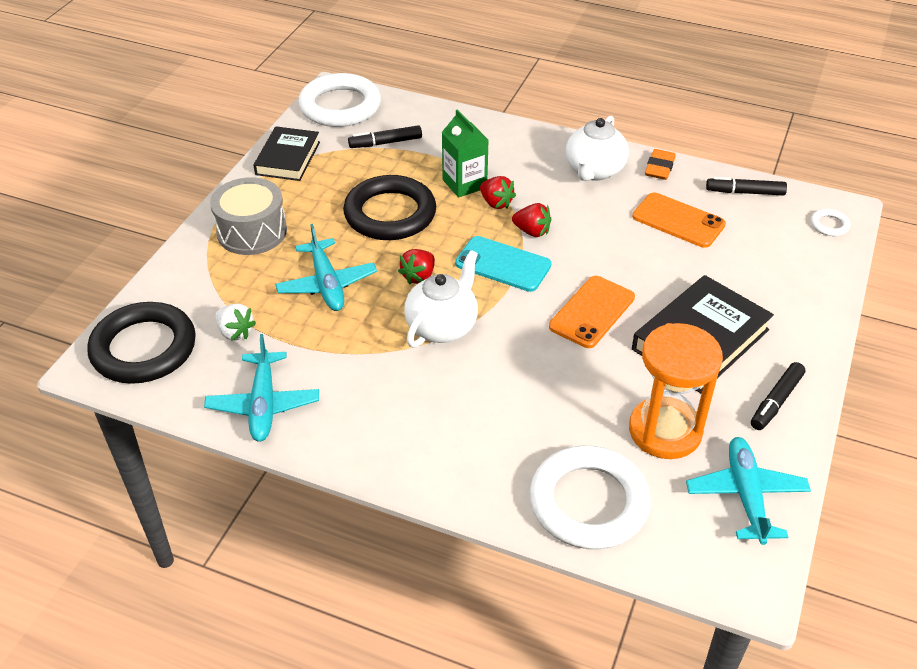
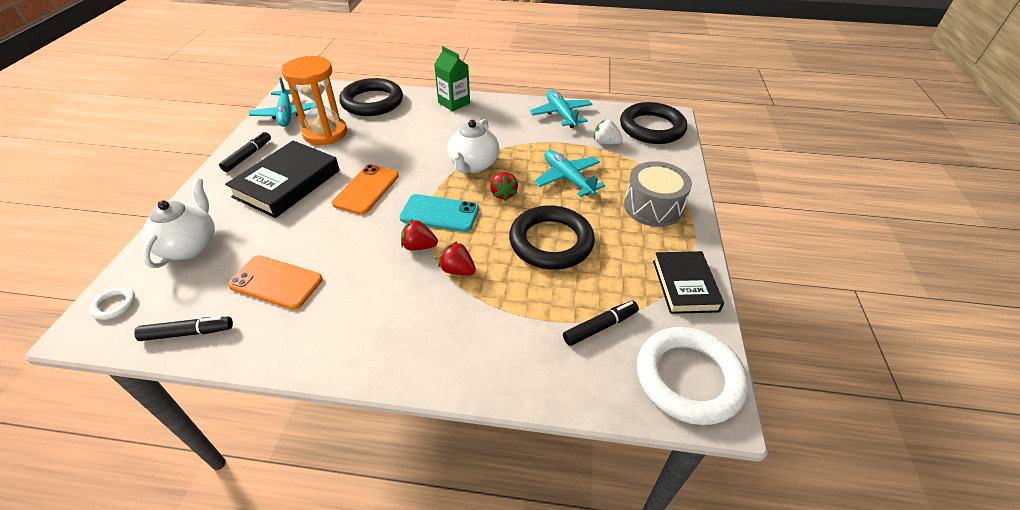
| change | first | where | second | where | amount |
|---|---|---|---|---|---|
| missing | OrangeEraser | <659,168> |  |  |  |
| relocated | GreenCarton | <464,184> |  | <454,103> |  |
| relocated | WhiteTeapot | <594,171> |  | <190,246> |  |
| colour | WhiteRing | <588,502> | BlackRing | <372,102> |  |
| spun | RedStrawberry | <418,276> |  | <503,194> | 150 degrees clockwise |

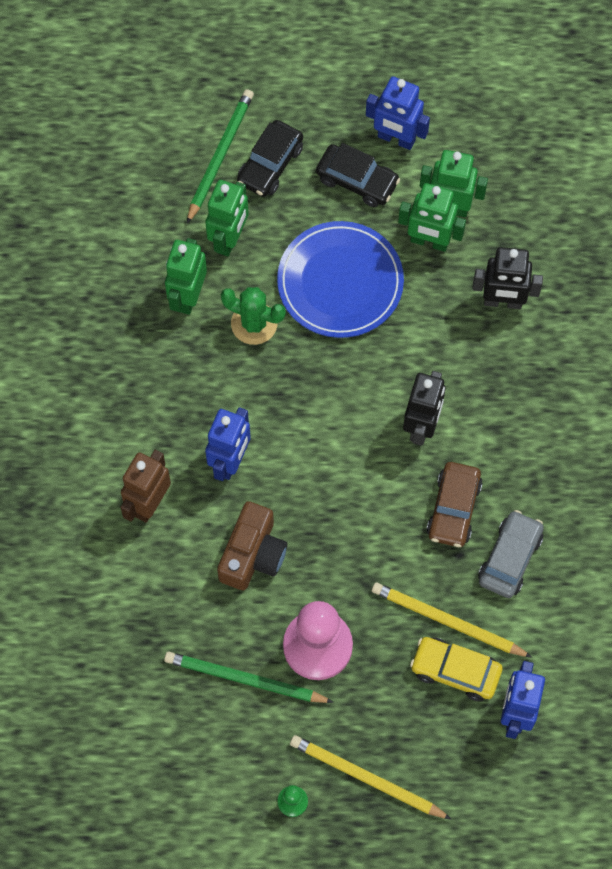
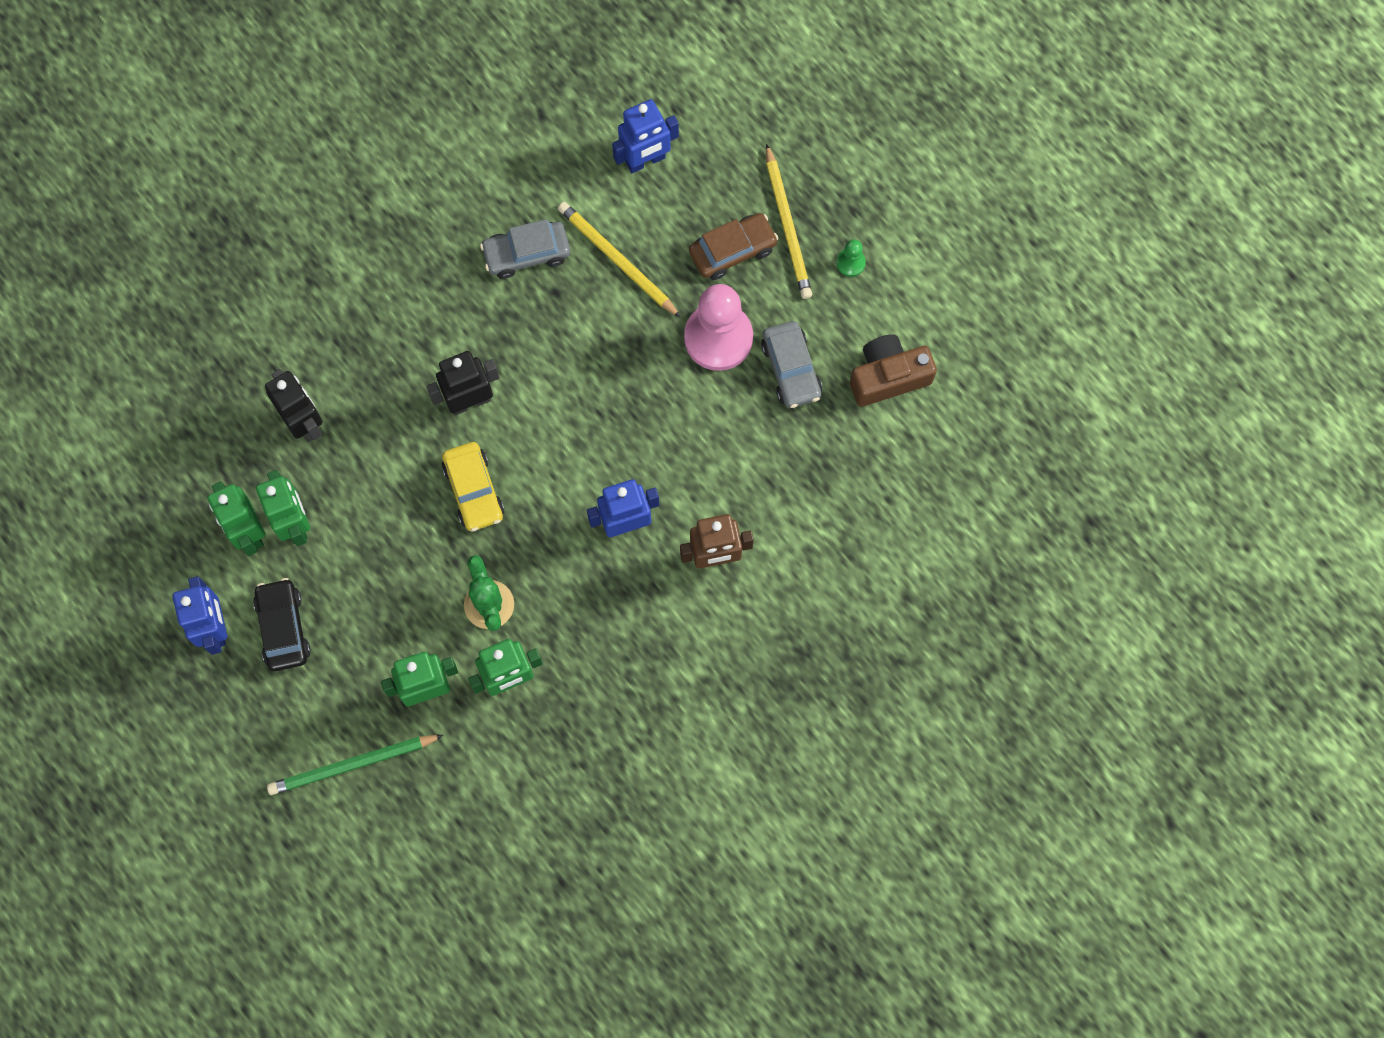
| change | first | where | second | where | amount |
|---|---|---|---|---|---|
| missing | BlackCar | <270,164> |  |  |  |
| missing | BluePlate | <340,282> |  |  |  |
| relocated | BrownCamera | <253,554> |  | <888,376> |  |
| relocated | YellowCar | <455,671> |  | <474,490> |  |
| relocated | BrownCar | <453,509> |  | <733,250> |  |
| exchanged | GreenPencil | <245,679> | GreyCar | <791,369> |  |
| spun | YellowPencil | <447,621> |  | <617,260> | 150 degrees clockwise |

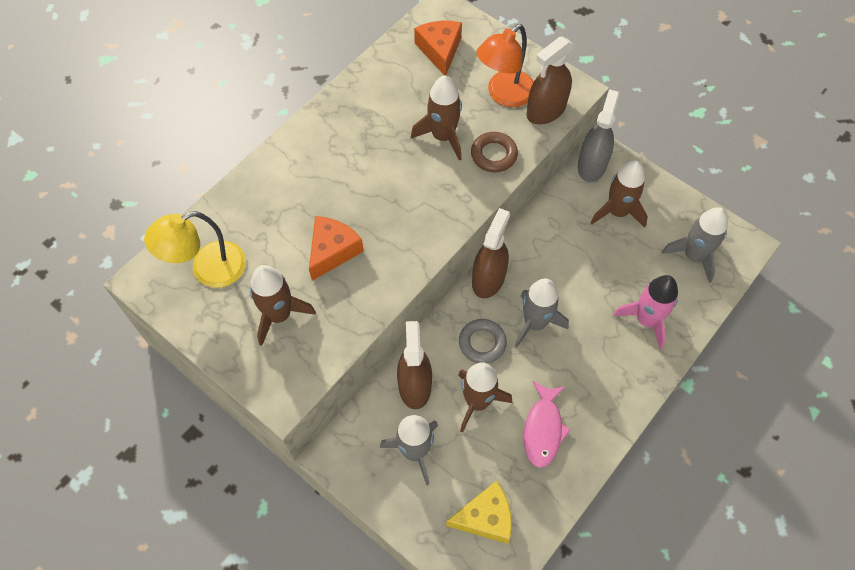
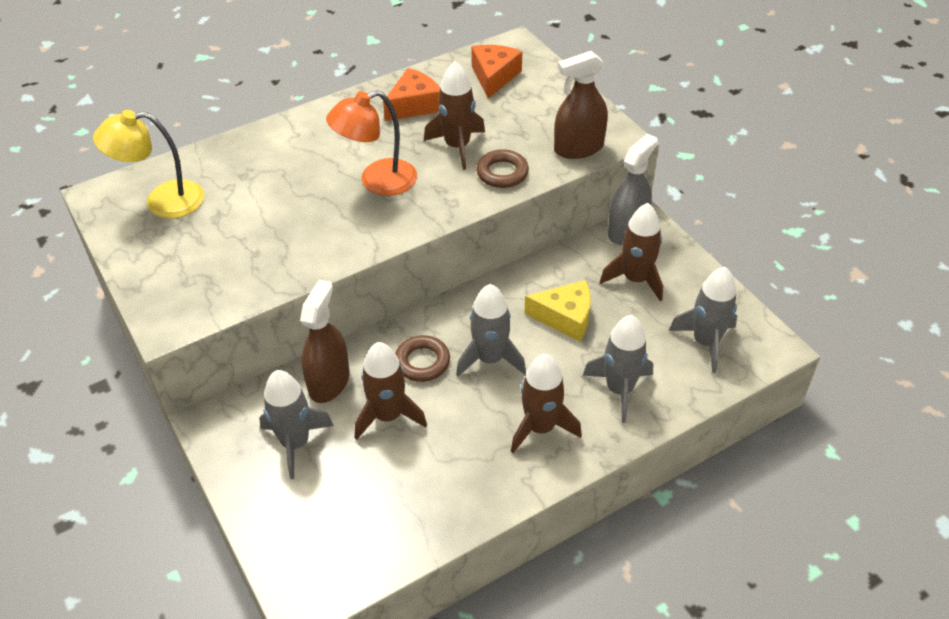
| change | first | where | second | where | amount |
|---|---|---|---|---|---|
| missing | BrownSprayBottle | <488,279> |  |  |  |
| missing | PinkFish | <543,429> |  |  |  |
| relocated | BrownRocket | <279,315> |  | <540,427> |  |
| relocated | OrangeCheese | <332,251> |  | <414,105> |  |
| relocated | YellowCheese | <485,517> |  | <565,317> |  |
| relocated | OrangeLamp | <504,95> |  | <377,181> |  |
| colour | GreyRing | <482,343> | BrownRing | <422,362> |  |
| colour | PinkRocket | <646,320> | GreyRocket | <619,389> |  |

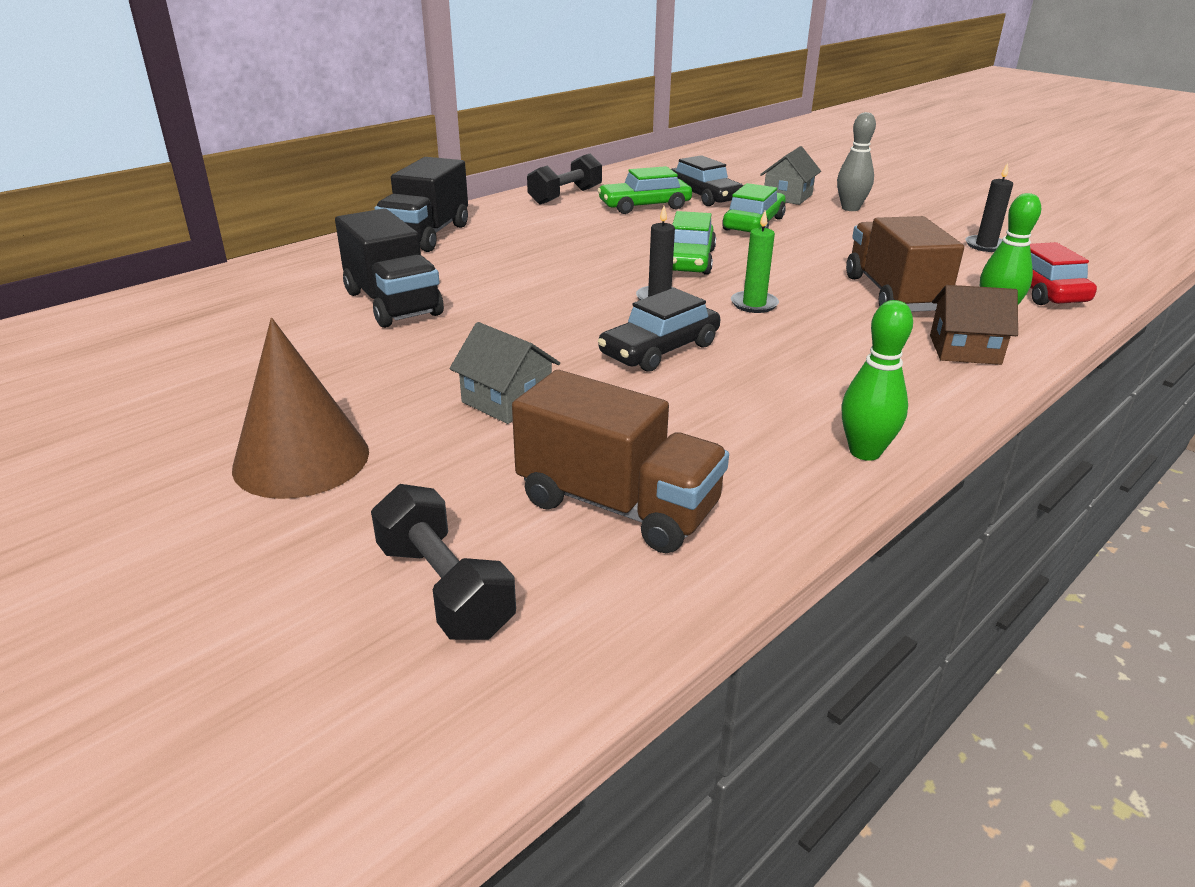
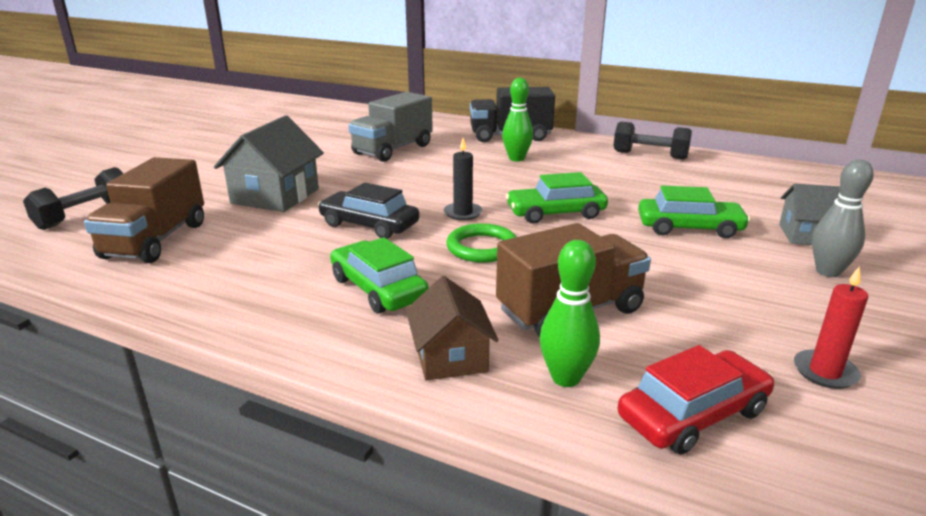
| change | first | where | second | where | amount |
|---|---|---|---|---|---|
| missing | BrownCone | <301,459> |  |  |  |
| missing | BlackCar | <704,196> |  |  |  |
| relocated | GreenCar | <644,206> |  | <378,289> |  |
| relocated | GreenBowlingPin | <865,452> |  | <516,159> |  |
| exchanged | GreenCandle | <754,304> | GreenRing | <482,247> |  |
| colour | BlackTruck | <393,303> | GreyTruck | <393,150> |  |
| colour | BlackCandle | <985,245> | RedCandle | <825,372> |  |
| size | GreyHouse | <507,401> |  | <275,196> | x1.56 |

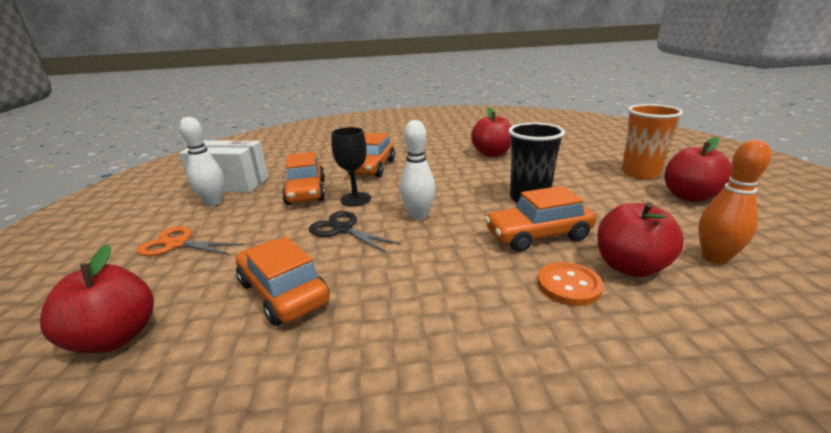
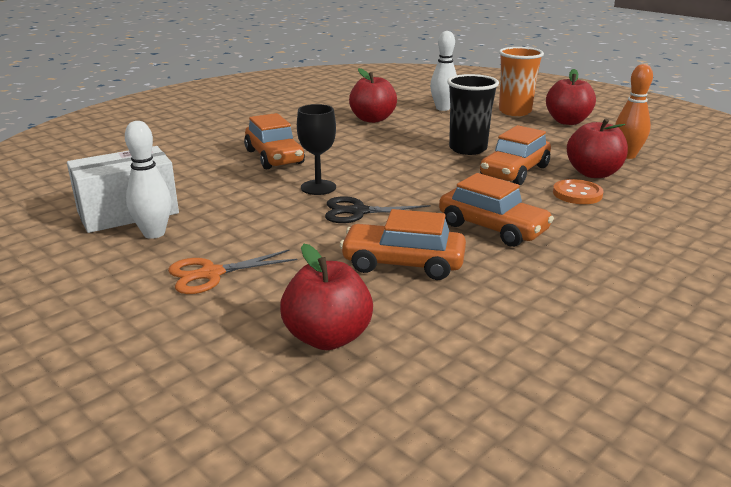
| change | first | where | second | where | amount |
|---|---|---|---|---|---|
| relocated | OrangeCar | <306,192> |  | <492,228> |  |
| relocated | WhiteBowlingPin | <418,215> |  | <443,108> |  |

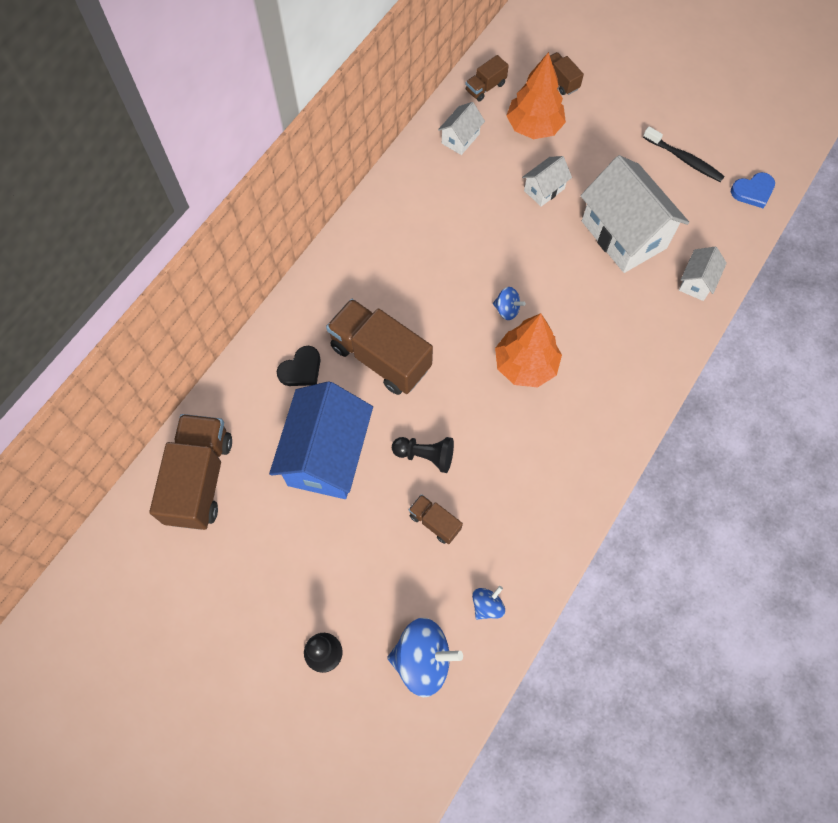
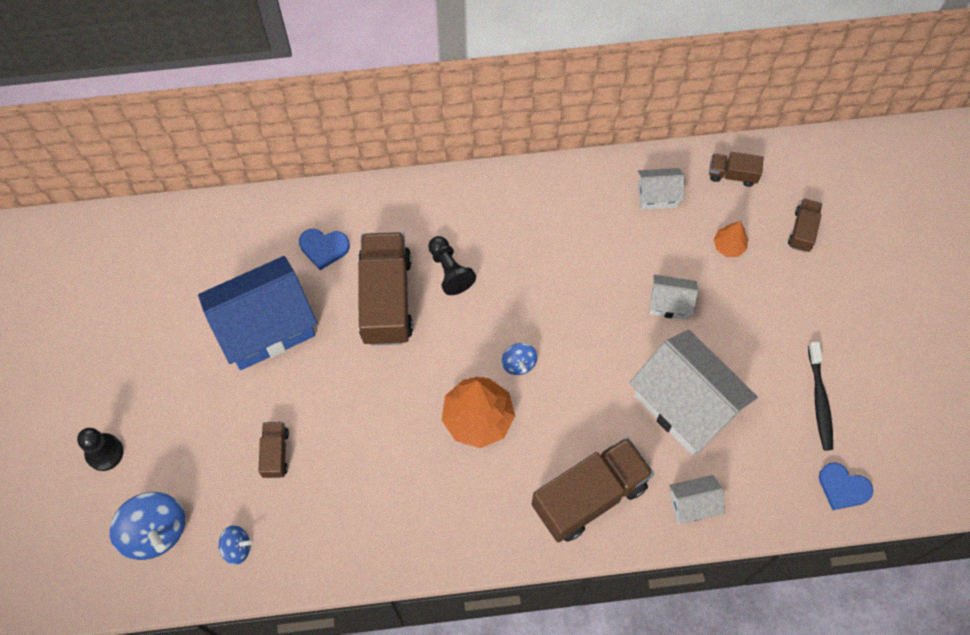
| change | first | where | second | where | amount |
|---|---|---|---|---|---|
| relocated | BrownTruck | <200,479> |  | <589,496> |  |
| relocated | BlackPawn | <425,455> |  | <449,270> |  |
| colour | BlackHeart | <301,369> | BlueHeart | <324,248> |  |
| spun | WhiteHouse | <623,234> |  | <685,405> | 60 degrees counterclockwise |
| size | OrangeTree | <534,127> |  | <728,246> | x0.50 |

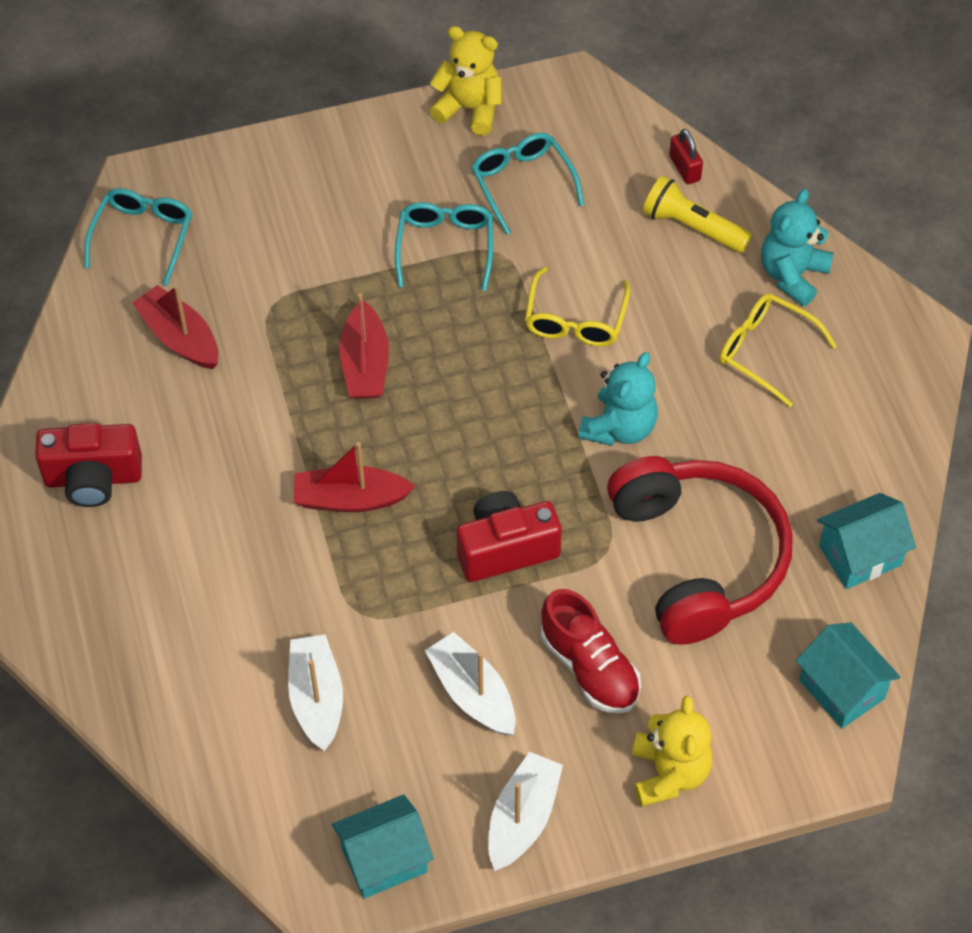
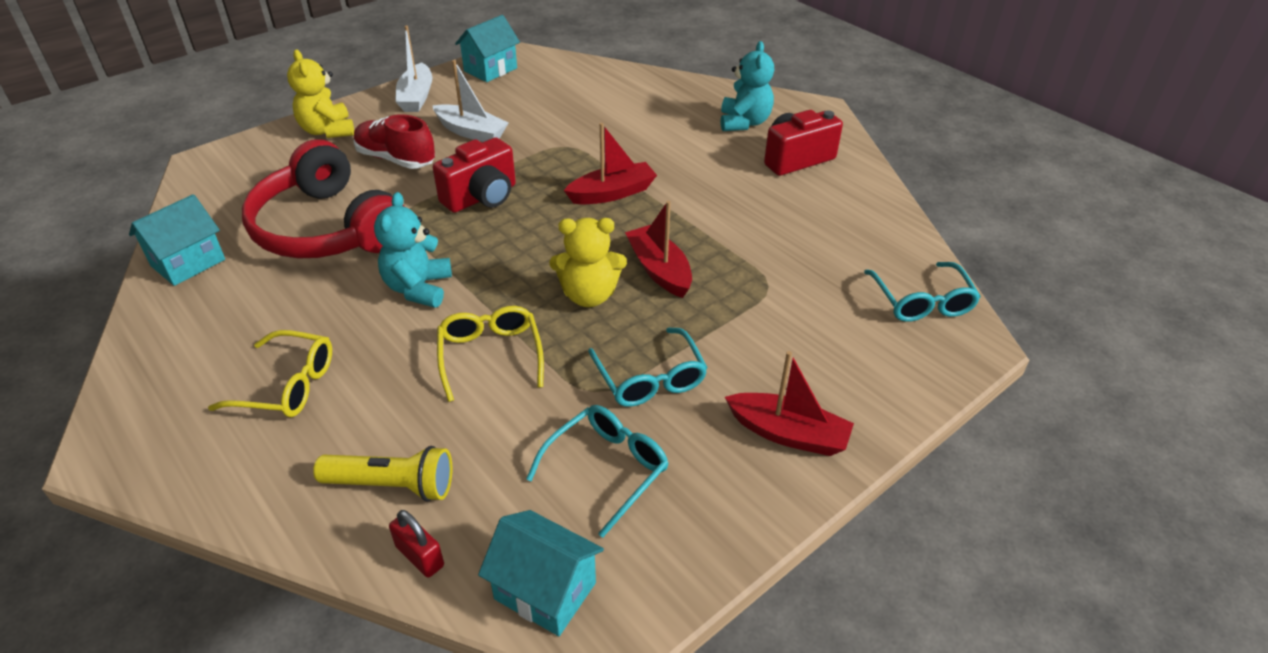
| change | first | where | second | where | amount |
|---|---|---|---|---|---|
| missing | WhiteBoat | <317,698> |  |  |  |
| relocated | RedBoat | <180,337> |  | <788,434> |  |
| relocated | YellowTeddyBear | <469,108> |  | <589,295> |  |
| relocated | TurquoiseTeddyBear | <792,275> |  | <744,122> |  |
| relocated | TurquoiseHouse | <841,689> |  | <545,591> |  |
| spun | TurquoiseGlasses | <522,183> |  | <607,469> | 90 degrees counterclockwise |

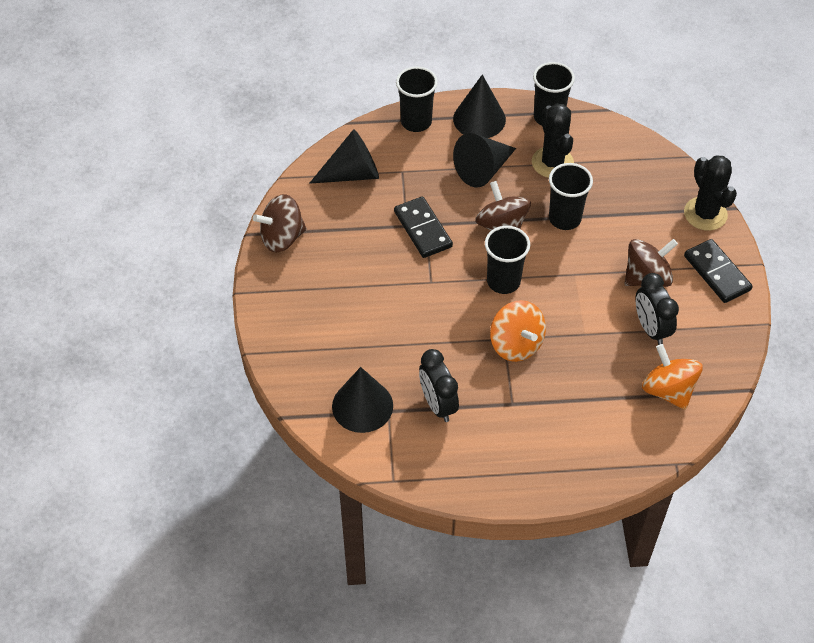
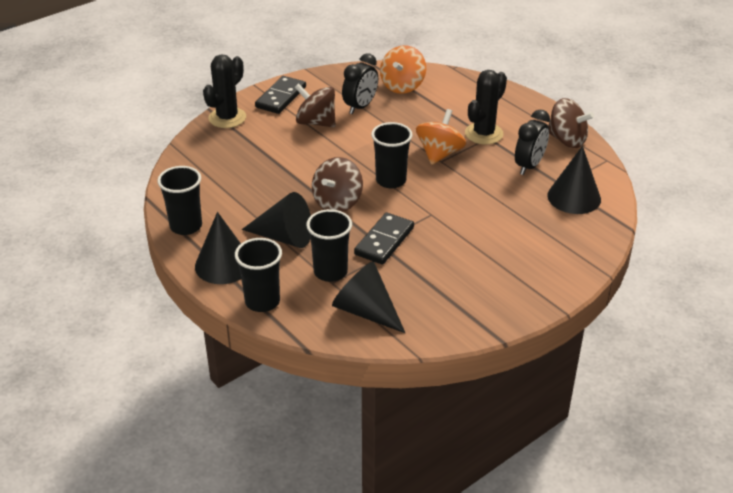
| change | first | where | second | where | amount |
|---|---|---|---|---|---|
| relocated | BrownSpinningTop | <282,238> |  | <567,140> |  |
| relocated | BlackCactus | <552,162> |  | <484,134> |  |
| relocated | BlackCup | <564,218> |  | <330,272> |  |

